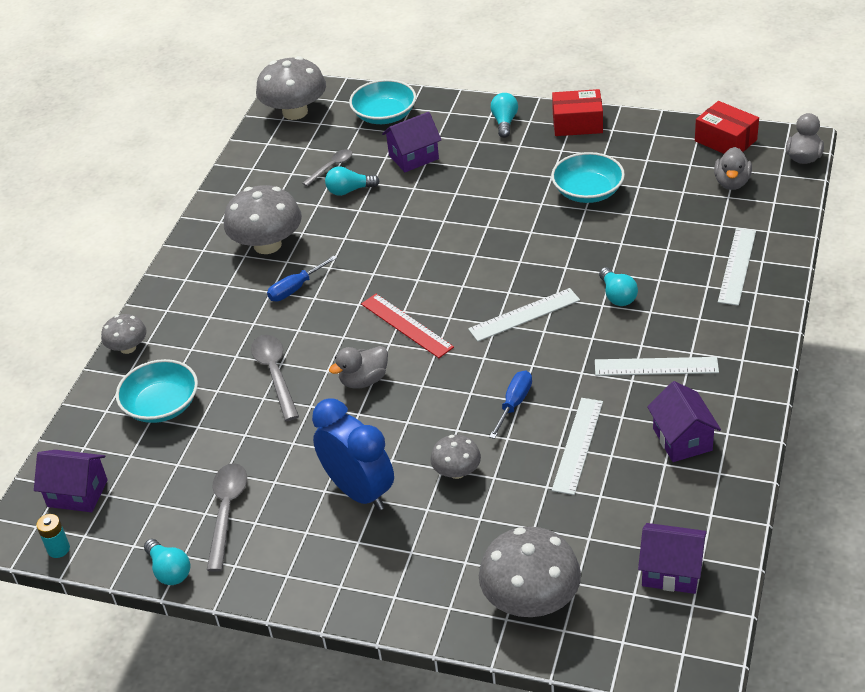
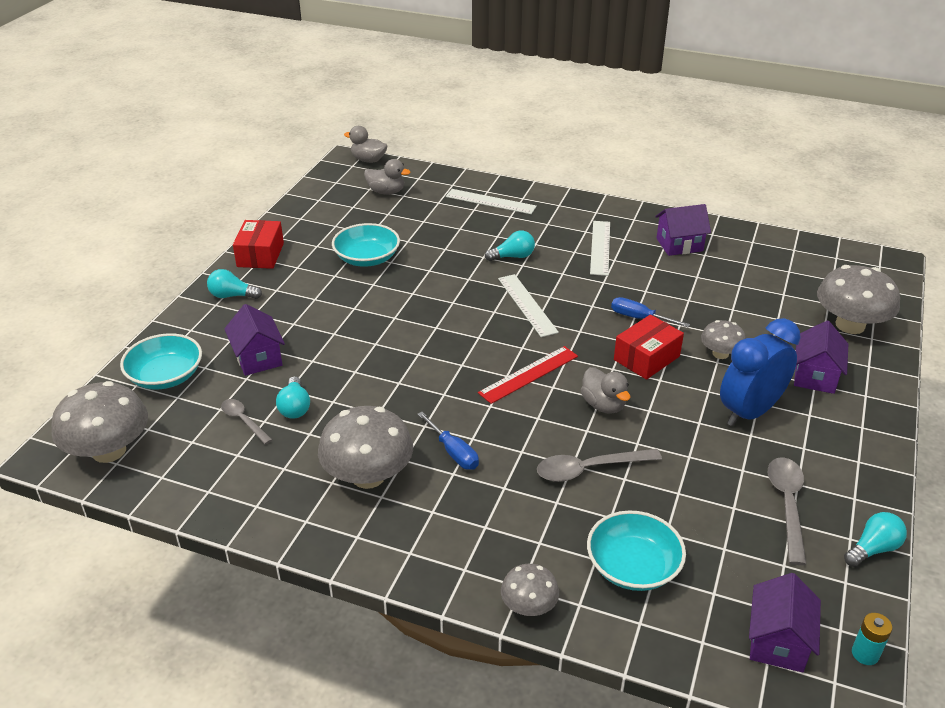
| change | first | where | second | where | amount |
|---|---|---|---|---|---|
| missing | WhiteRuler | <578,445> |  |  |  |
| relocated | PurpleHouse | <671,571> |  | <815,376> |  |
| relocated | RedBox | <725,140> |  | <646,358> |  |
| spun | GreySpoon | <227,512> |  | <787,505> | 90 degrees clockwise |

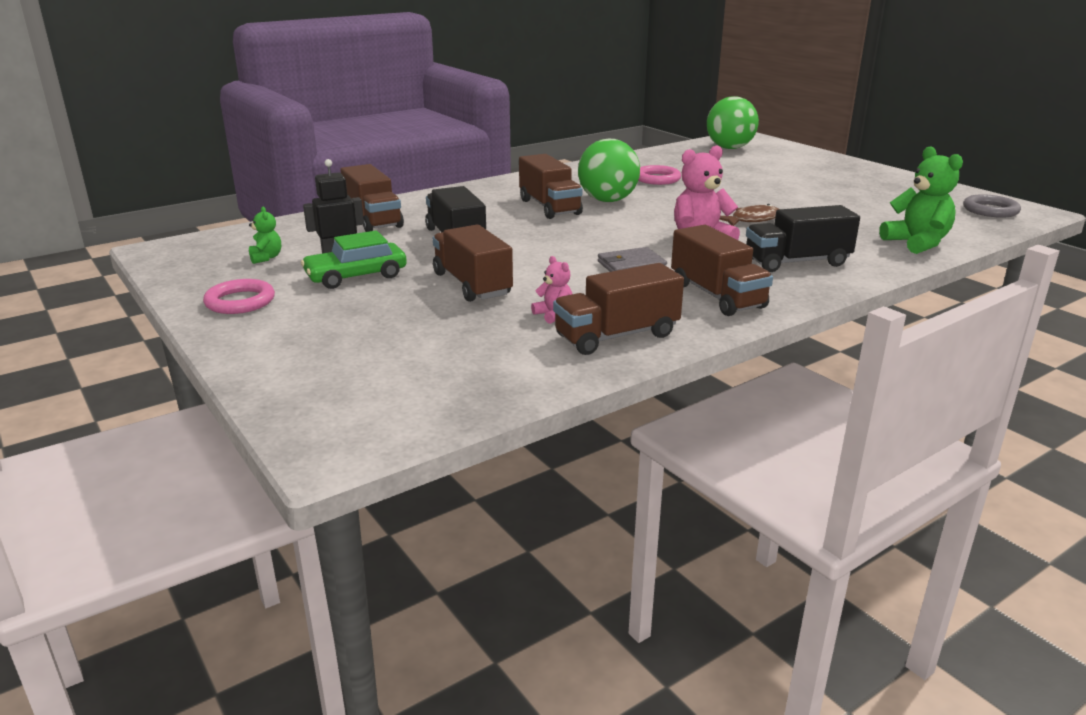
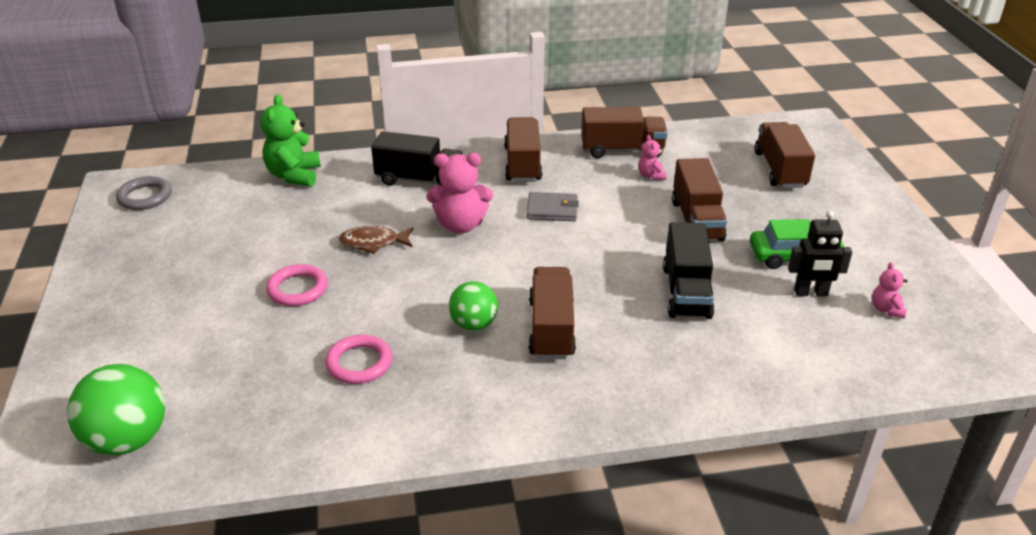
| change | first | where | second | where | amount |
|---|---|---|---|---|---|
| relocated | PinkRing | <240,301> |  | <297,289> |  |
| relocated | BrownTruck | <373,220> |  | <780,169> |  |
| colour | GreenTeddyBear | <266,258> | PinkTeddyBear | <886,309> |  |
| size | GreenBall | <607,200> |  | <473,324> | x0.63 |

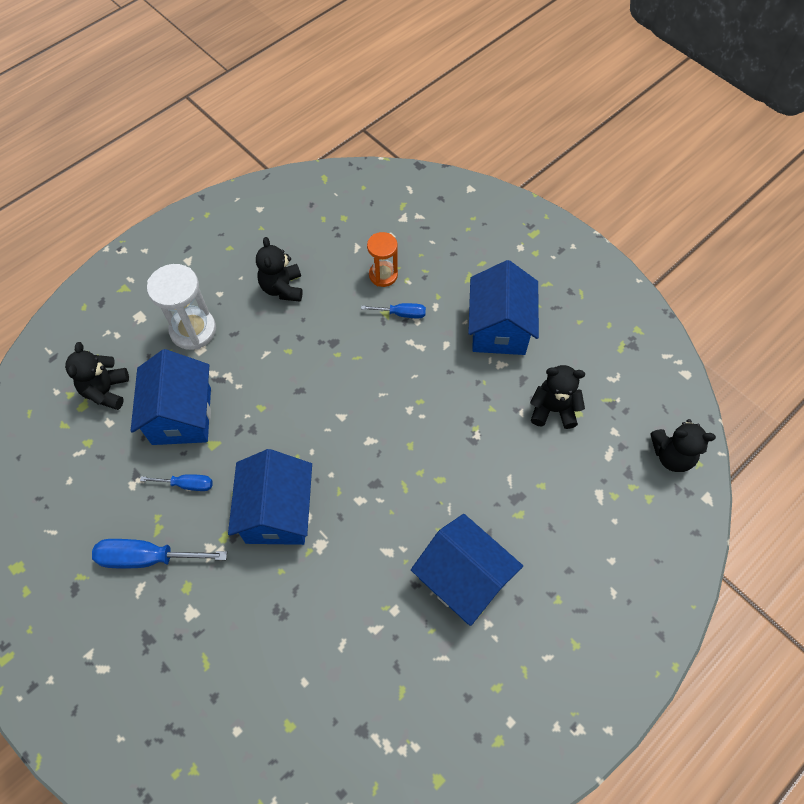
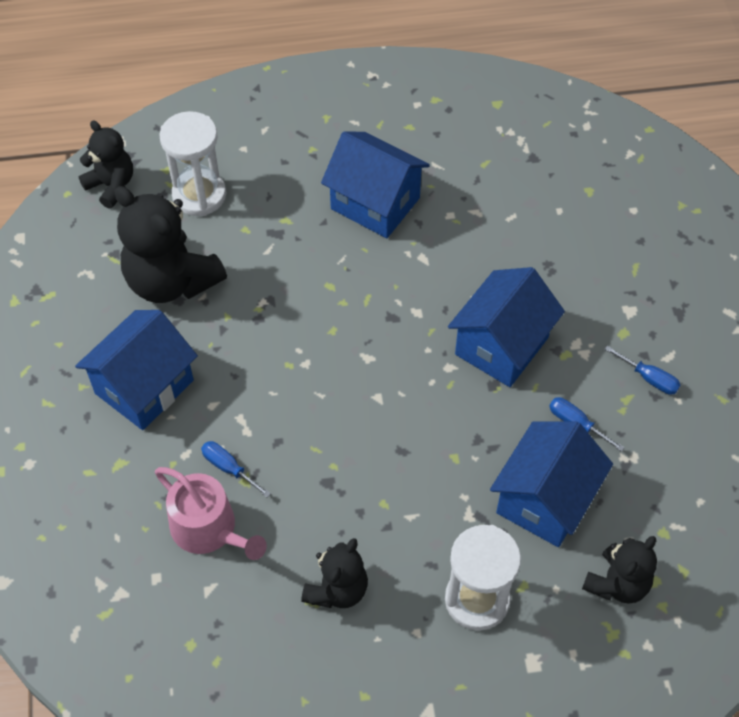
| change | first | where | second | where | amount |
|---|---|---|---|---|---|
| appeared |  |  | WhiteHourglass | <199,195> |  |
| exchanged | OrangeHourglass | <383,275> | PinkWateringCan | <209,529> |  |
| spun | BlueHouse | <463,579> |  | <375,203> | 45 degrees counterclockwise |
| size | BlueScrewdriver | <147,557> |  | <649,378> | x0.57 |
| size | BlackTeddyBear | <553,409> |  | <171,281> | x1.69 |

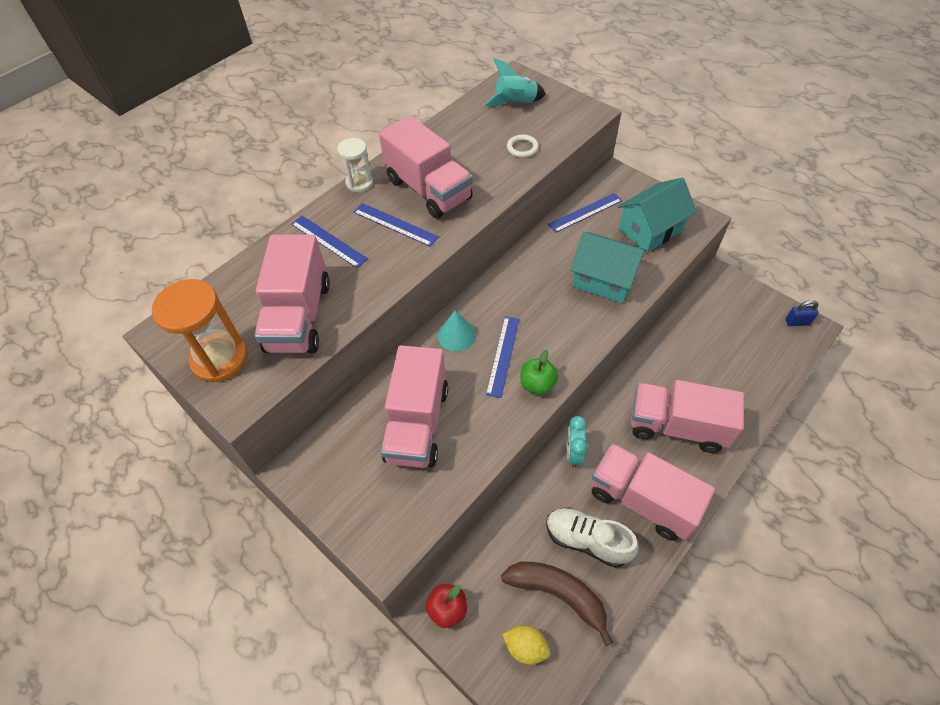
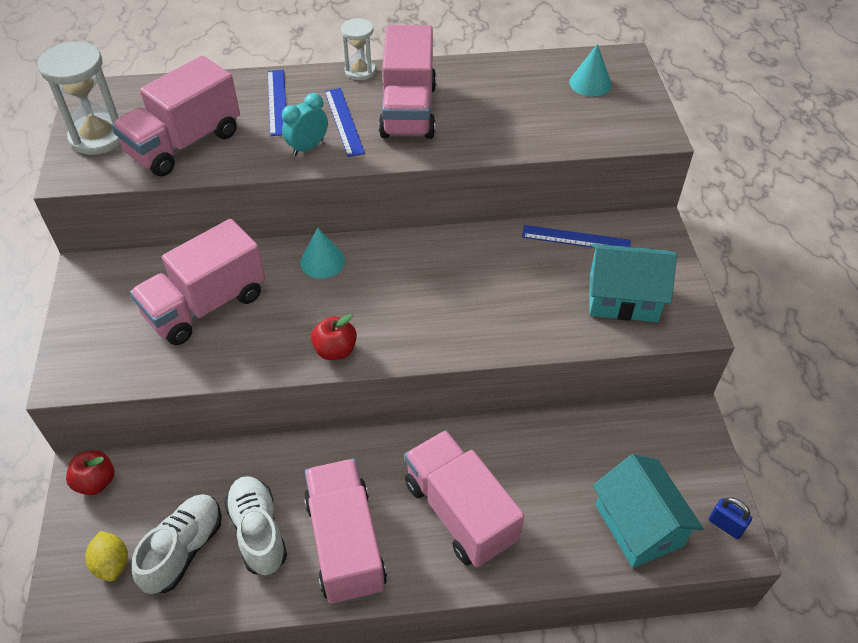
| change | first | where | second | where | amount |
|---|---|---|---|---|---|
| missing | BlueRuler | <503,355> |  |  |  |
| missing | WhiteRing | <522,148> |  |  |  |
| relocated | TurquoiseClock | <573,453> |  | <308,147> |  |
| relocated | TurquoiseHouse | <604,280> |  | <639,525> |  |
| exchanged | TurquoiseRocket | <515,103> | TurquoiseCone | <590,83> |  |
| exchanged | BrownBanana | <558,594> | WhiteShoe | <184,549> |  |
| colour | OrangeHourglass | <220,359> | WhiteHourglass | <98,137> |  |
| colour | GreenApple | <537,384> | RedApple | <335,350> |  |

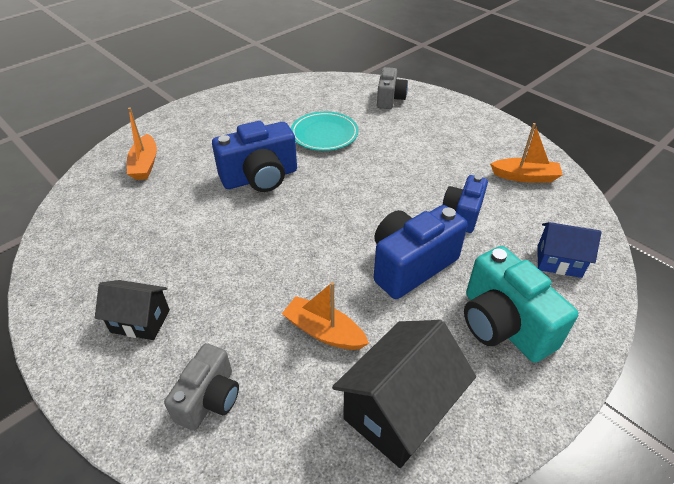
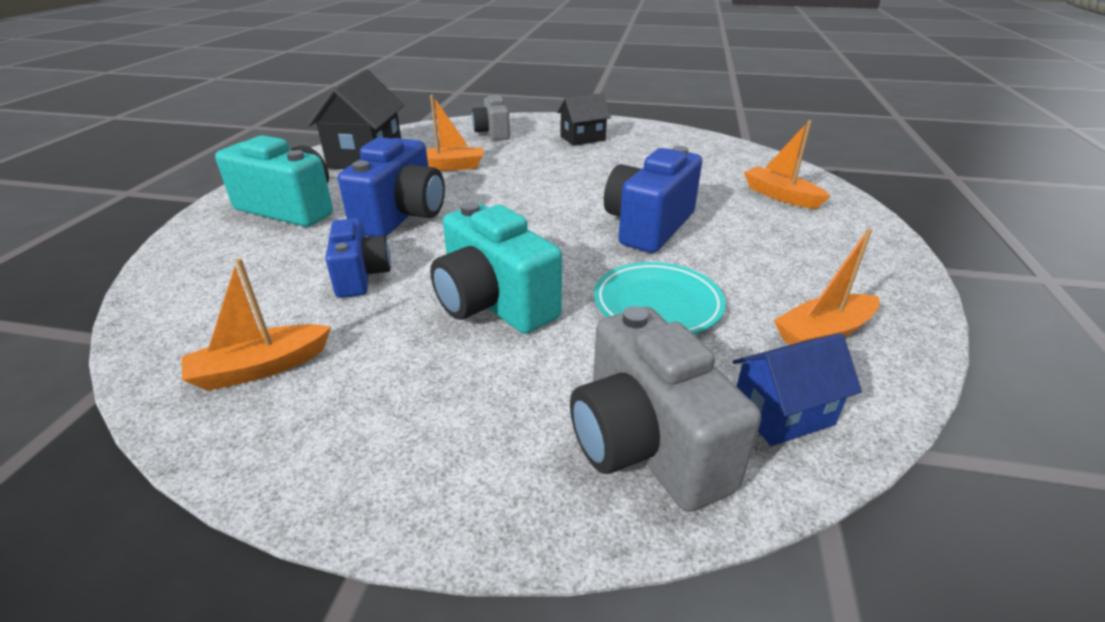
| change | first | where | second | where | amount |
|---|---|---|---|---|---|
| appeared |  |  | TurquoiseCamera | <493,303> |  |
| appeared |  |  | OrangeBoat | <824,333> |  |
| relocated | BlueHouse | <559,261> |  | <782,413> |  |
| size | GreyCamera | <390,99> |  | <646,445> | x1.57 |

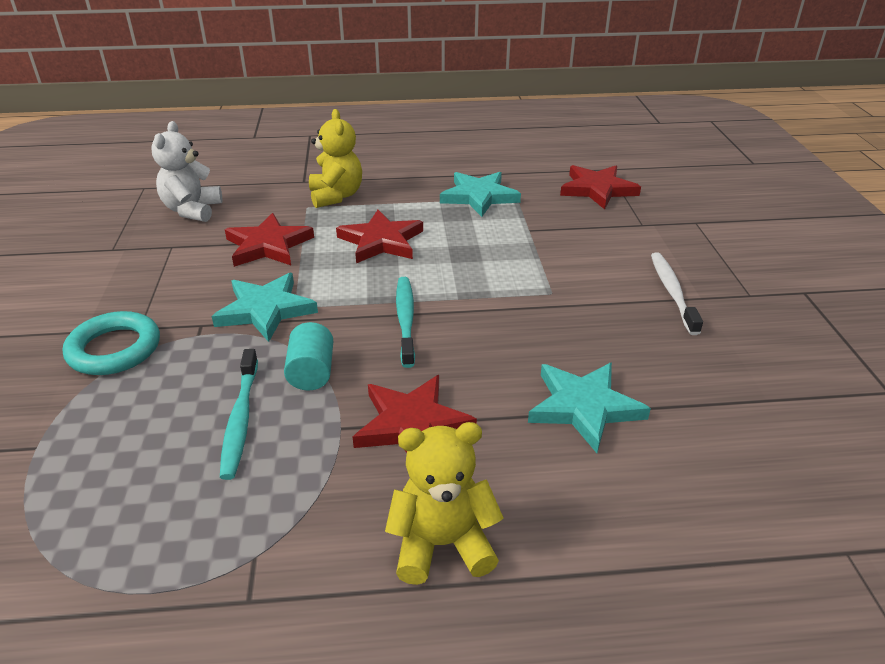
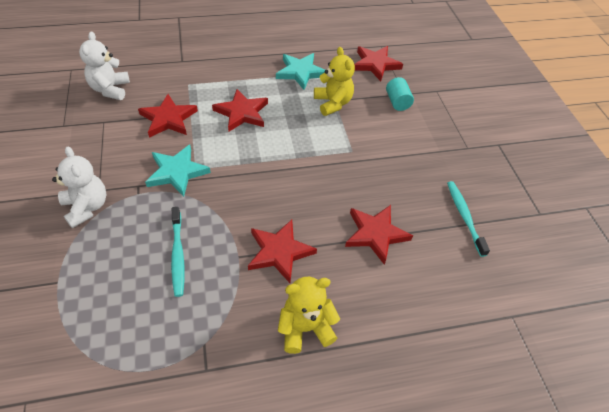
| change | first | where | second | where | amount |
|---|---|---|---|---|---|
| missing | WhiteToothbrush | <672,292> |  |  |  |
| relocated | TurquoiseCylinder | <311,372> |  | <397,102> |  |
| relocated | YellowTeddyBear | <336,196> |  | <333,103> |  |
| relocated | TurquoiseToothbrush | <405,320> |  | <464,216> |  |
| exchanged | TurquoiseRing | <114,349> | WhiteTeddyBear | <86,207> |  |
| colour | TurquoiseStar | <584,407> | RedStar | <375,234> |  |

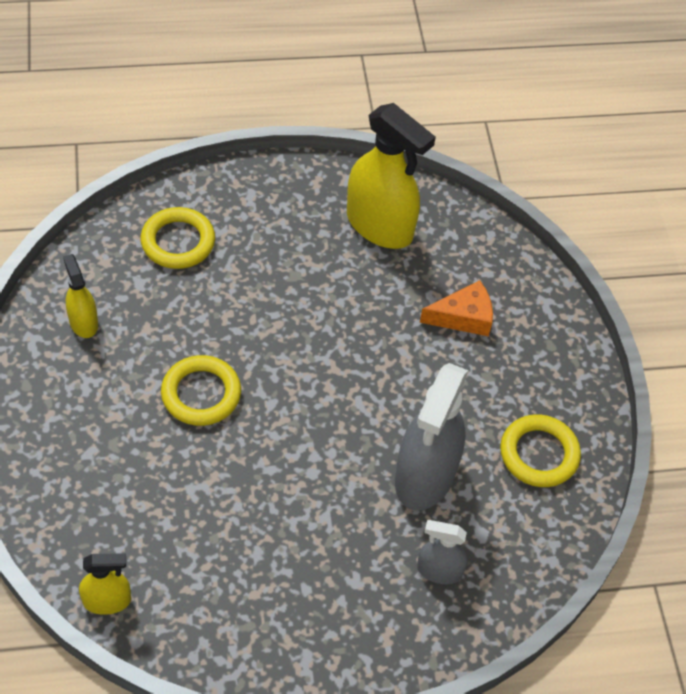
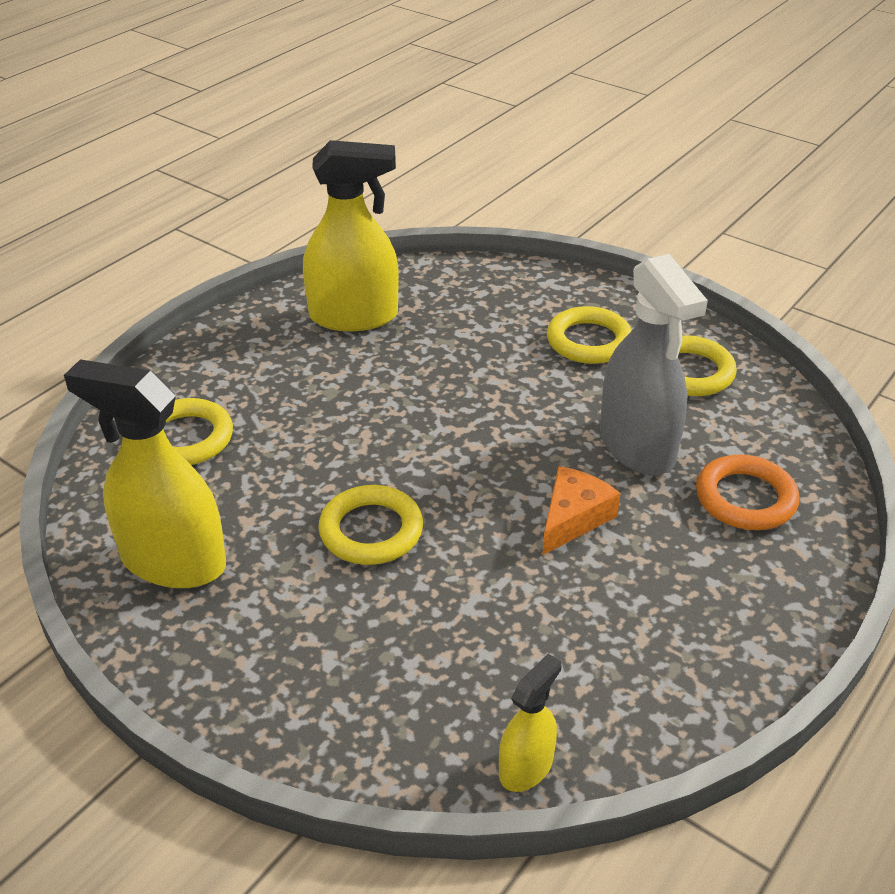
| change | first | where | second | where | amount |
|---|---|---|---|---|---|
| appeared |  |  | YellowRing | <589,341> |  |
| relocated | OrangeCheese | <463,317> |  | <573,518> |  |
| exchanged | GreySprayBottle | <439,570> | OrangeRing | <745,498> |  |
| size | YellowSprayBottle | <83,322> |  | <173,561> | x1.96 |

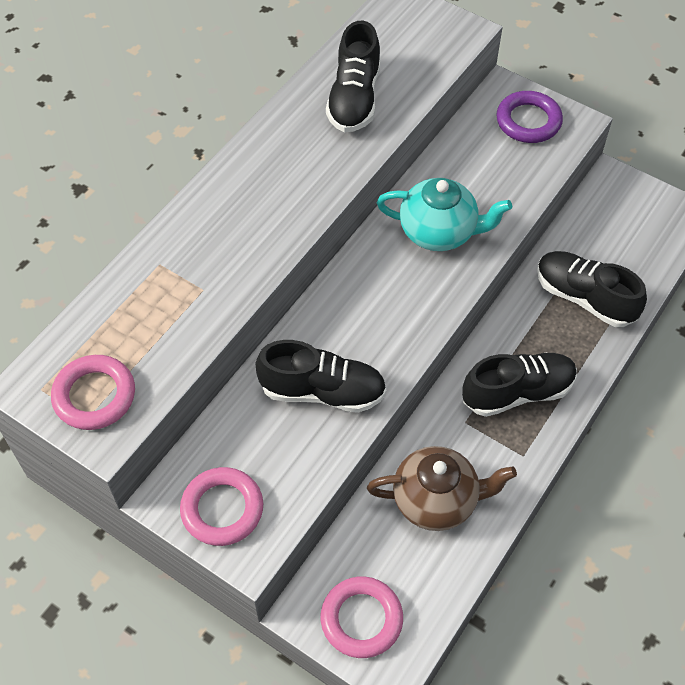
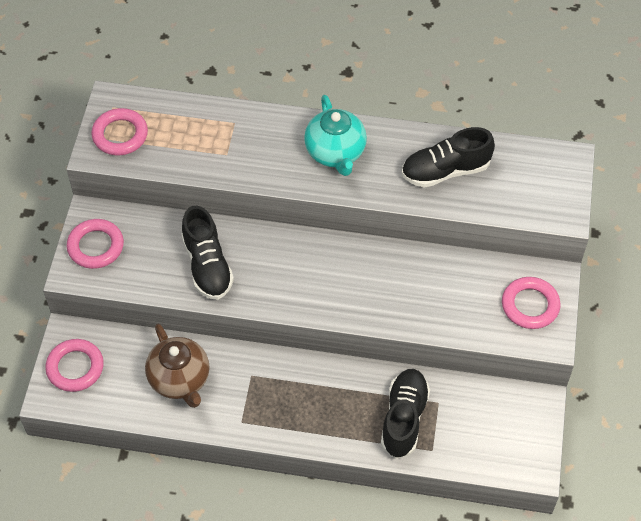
| change | first | where | second | where | amount |
|---|---|---|---|---|---|
| missing | BlackShoe | <517,392> |  |  |  |
| relocated | TurquoiseTeapot | <439,232> |  | <335,153> |  |
| colour | PurpleRing | <528,121> | PinkRing | <530,305> |  |

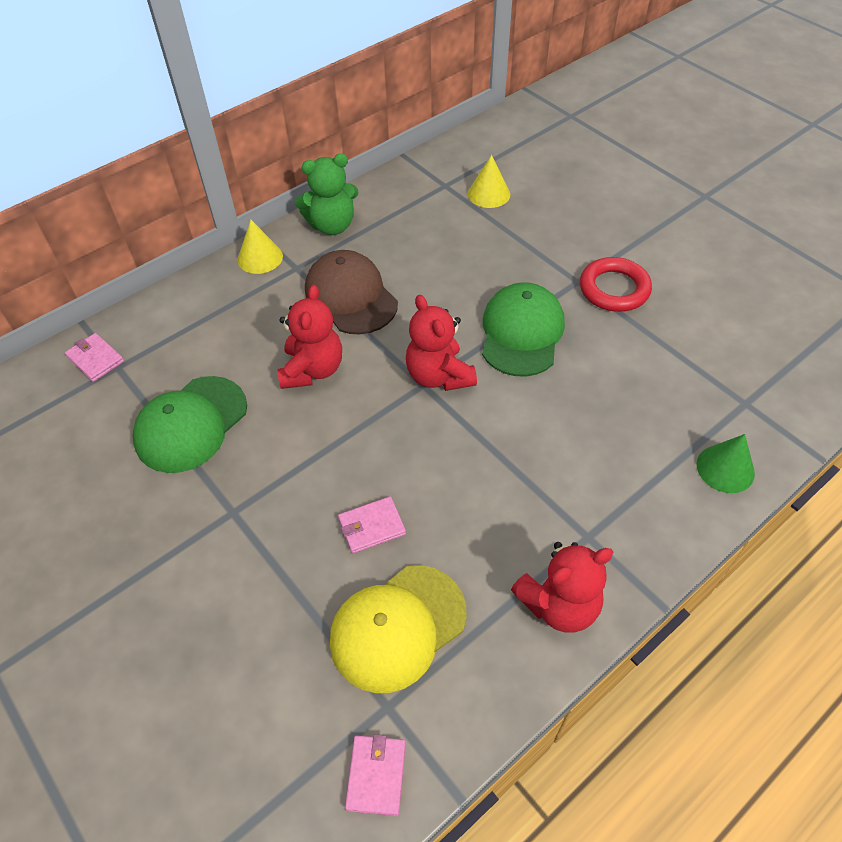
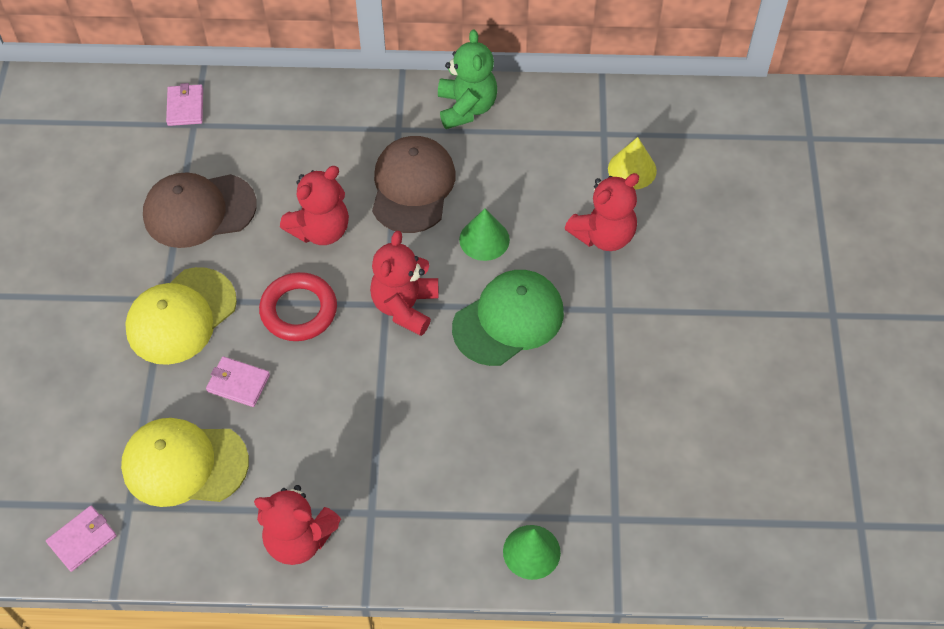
| change | first | where | second | where | amount |
|---|---|---|---|---|---|
| missing | YellowCone | <260,257> |  |  |  |
| appeared |  |  | YellowCap | <181,316> |  |
| appeared |  |  | GreenCone | <484,239> |  |
| appeared |  |  | RedTeddyBear | <603,235> |  |
| relocated | RedRing | <614,289> |  | <299,310> |  |
| colour | GreenCap | <191,424> | BrownCap | <199,210> |  |
| spun | GreenTeddyBear | <332,225> |  | <466,108> | 120 degrees counterclockwise |

